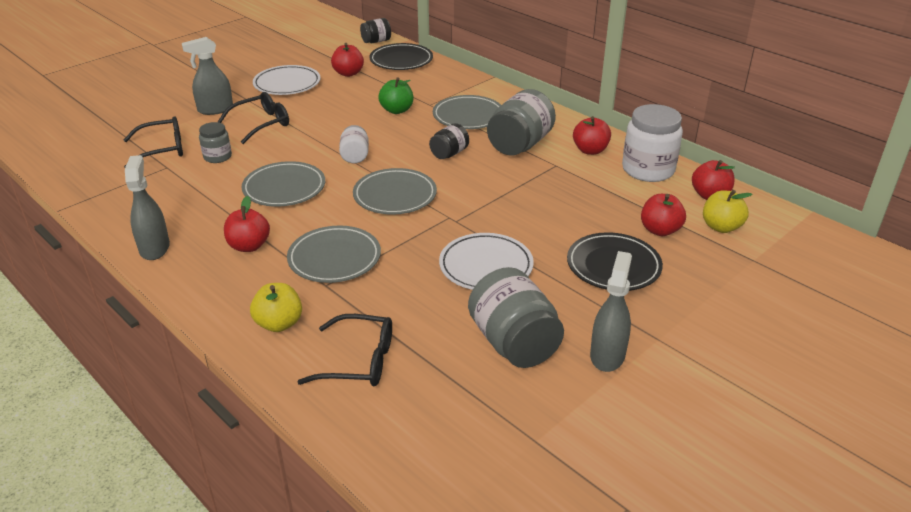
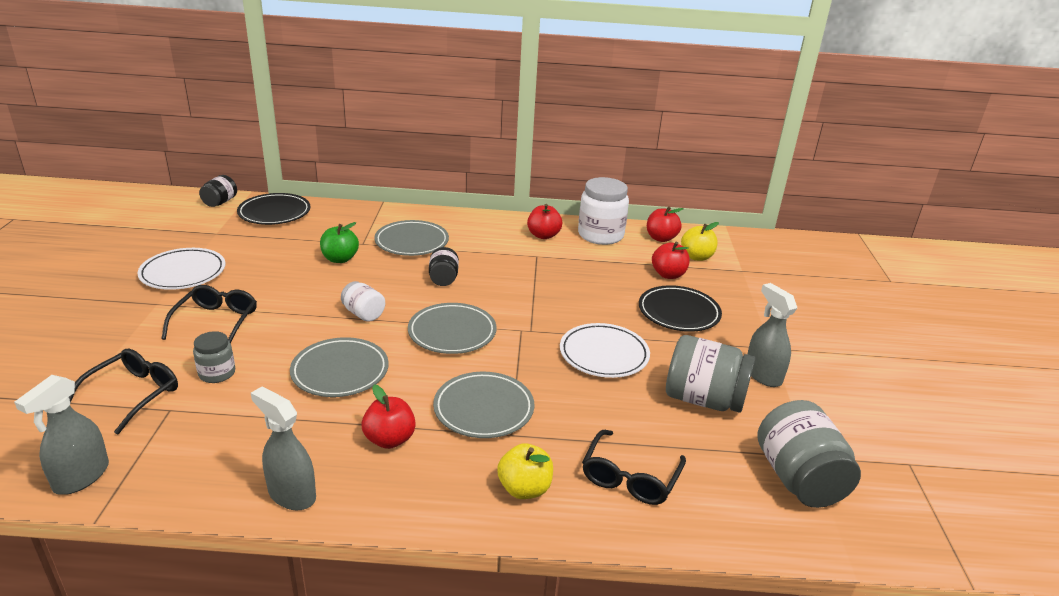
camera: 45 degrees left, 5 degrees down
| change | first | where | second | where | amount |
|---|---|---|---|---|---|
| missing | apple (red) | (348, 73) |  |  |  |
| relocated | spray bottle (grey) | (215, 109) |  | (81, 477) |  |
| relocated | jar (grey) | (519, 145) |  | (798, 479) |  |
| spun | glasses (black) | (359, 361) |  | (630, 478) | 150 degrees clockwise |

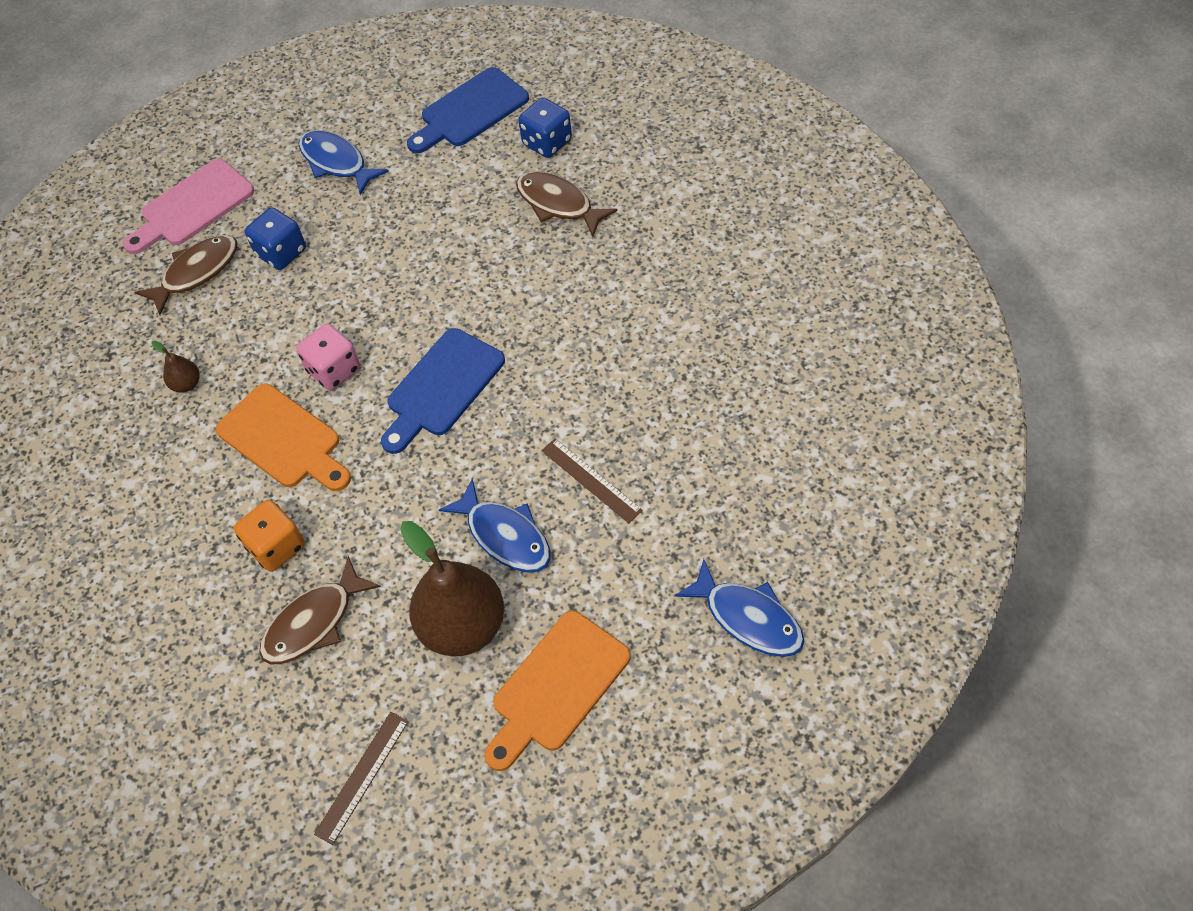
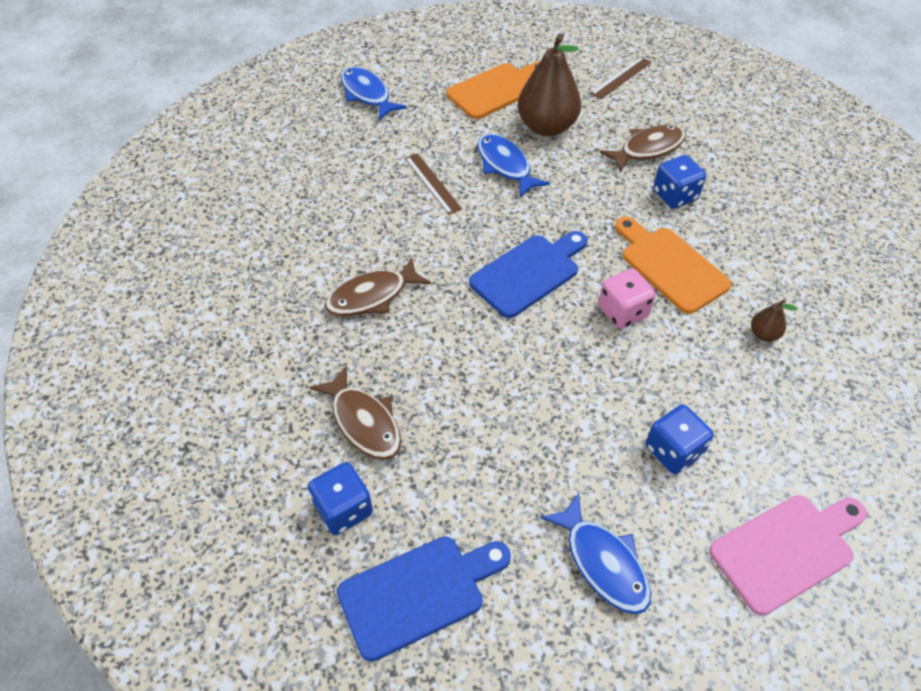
camera: 170 degrees left, 5 degrees down
| change | first | where | second | where | amount |
|---|---|---|---|---|---|
| relocated | fish (brown) | (196, 272) |  | (372, 296) |  |
| colour | dice (orange) | (276, 547) | dice (blue) | (675, 196) |  |

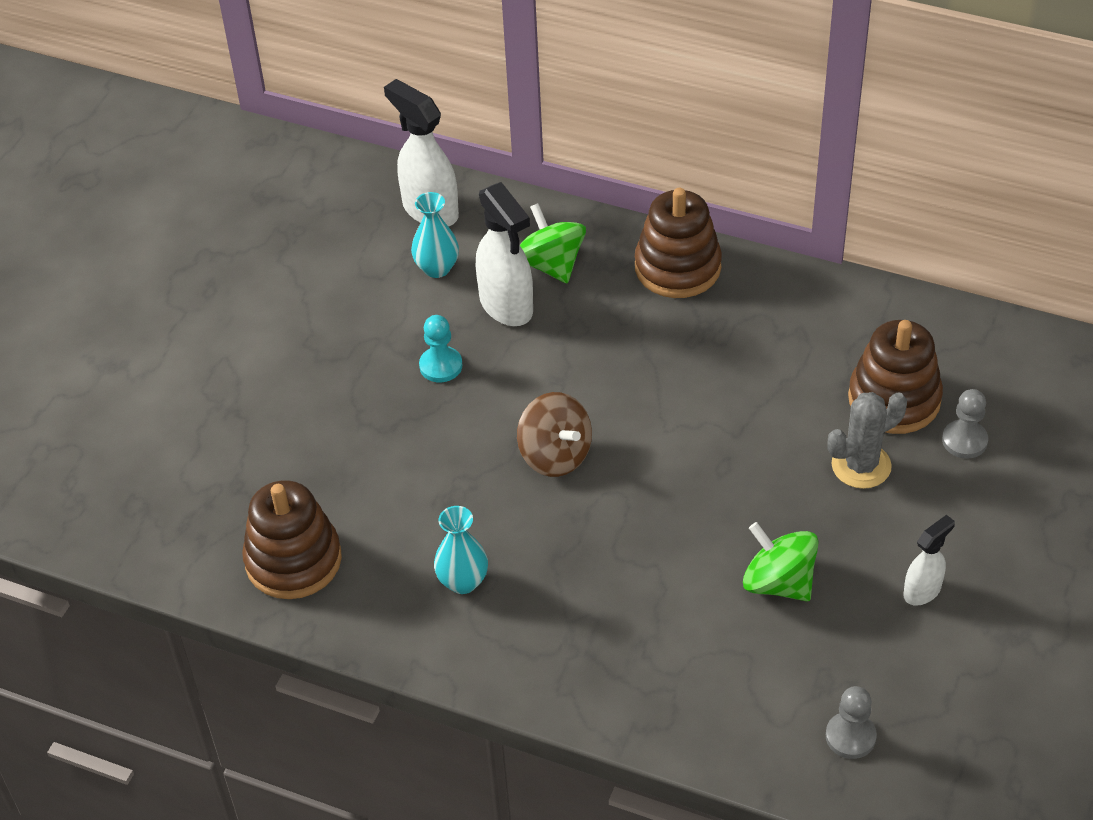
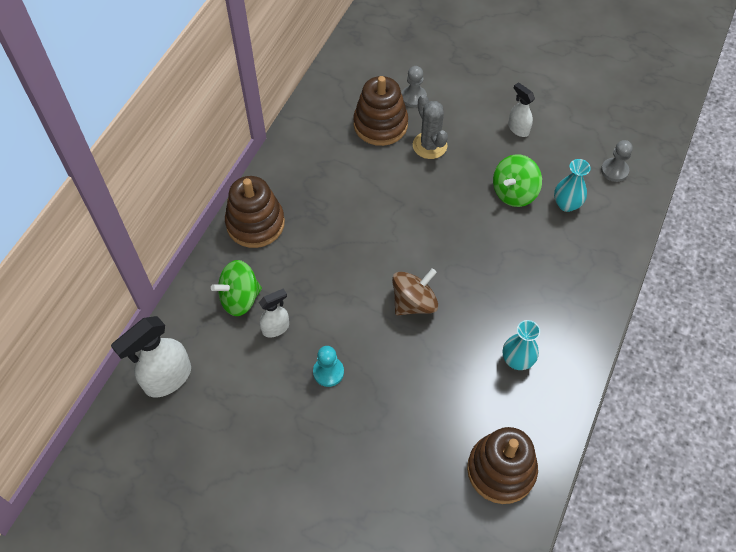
camera: 90 degrees left, 10 degrees up
| change | first | where | second | where | amount |
|---|---|---|---|---|---|
| relocated | vase (turquoise) | (437, 268) |  | (566, 204) |  |
| size | spray bottle (white) | (506, 306) |  | (276, 328) | x0.57 |

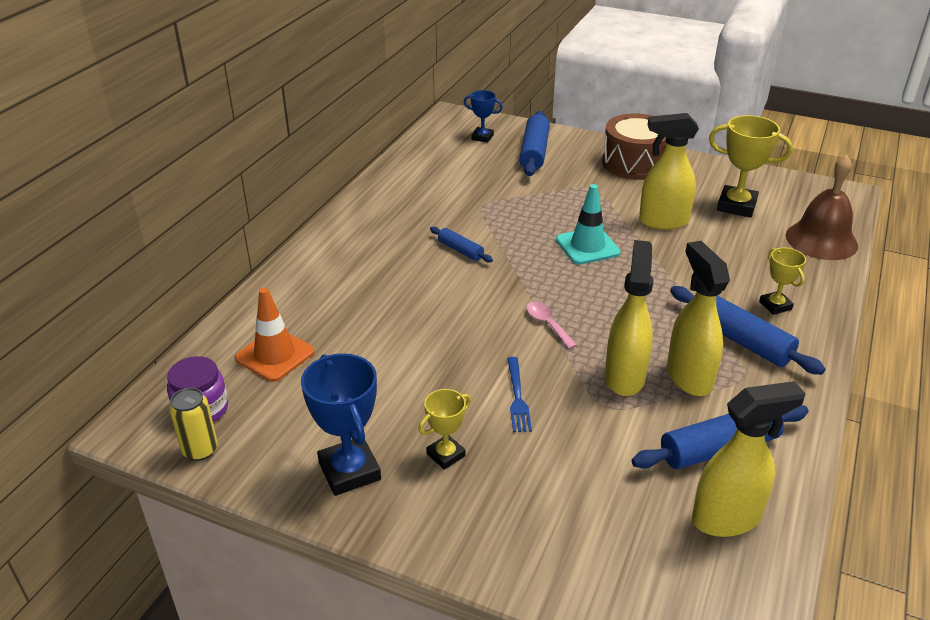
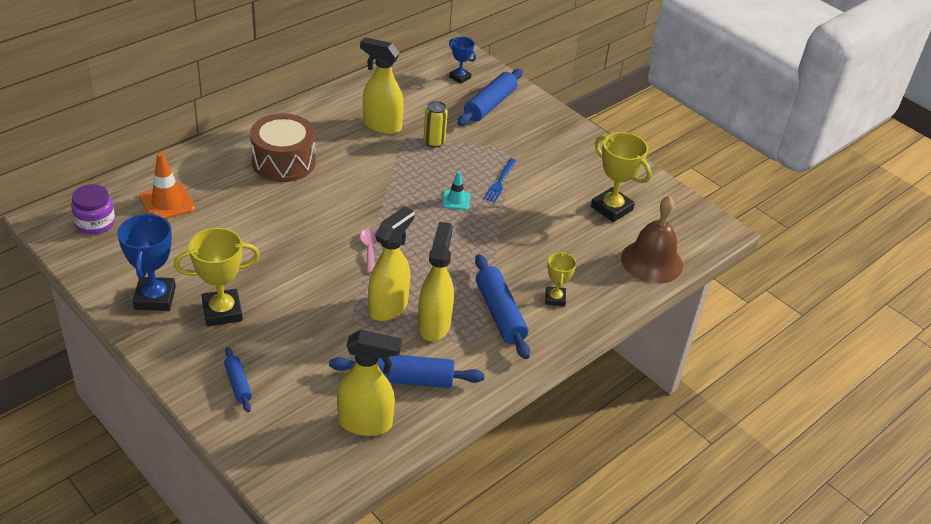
camera: 20 degrees right, 5 degrees up
| change | first | where | second | where | amount |
|---|---|---|---|---|---|
| relocated | can (yellow) | (200, 450) |  | (434, 142) |  |
| relocated | rolling pin (blue) | (460, 250) |  | (238, 384) |  |
| relocated | fork (blue) | (517, 397) |  | (500, 182) |  |
| relocated | drum (brown) | (635, 163) |  | (283, 162) |  |
| relocated | spray bottle (yellow) | (662, 222) |  | (381, 125) |  |
| size | trophy (yellow) | (446, 455) |  | (222, 311) | x1.71 |
| size | traffic cone (turquoise) | (587, 246) |  | (456, 200) | x0.61 |

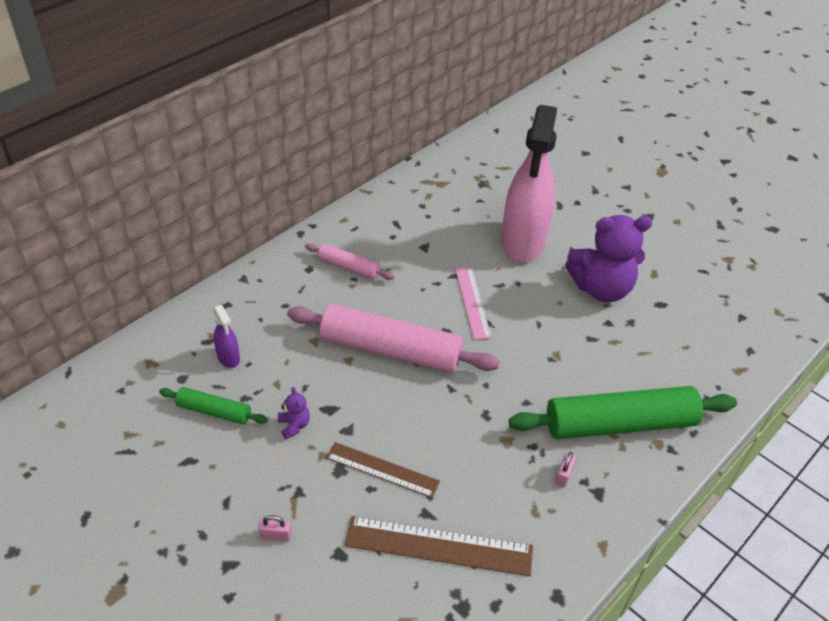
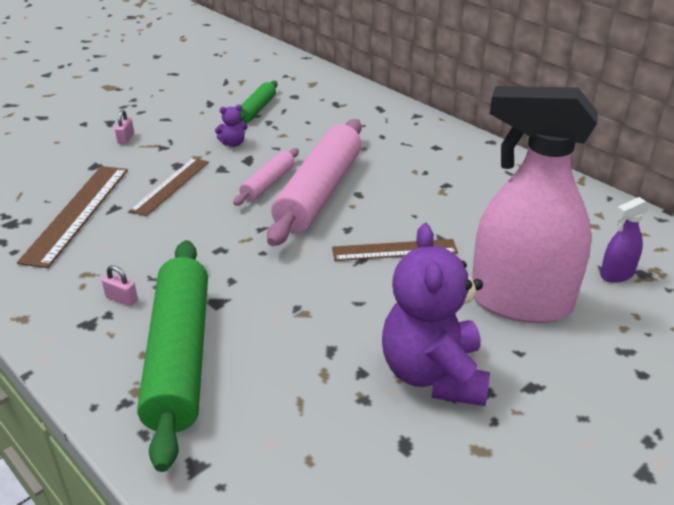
camera: 95 degrees right, 10 degrees down
| change | first | where | second | where | amount |
|---|---|---|---|---|---|
| relocated | spray bottle (purple) | (228, 358) |  | (616, 274) |  |
| relocated | rolling pin (pink) | (349, 267) |  | (268, 183) |  |
| colour | ruler (pink) | (472, 302) | ruler (brown) | (394, 250) |  |

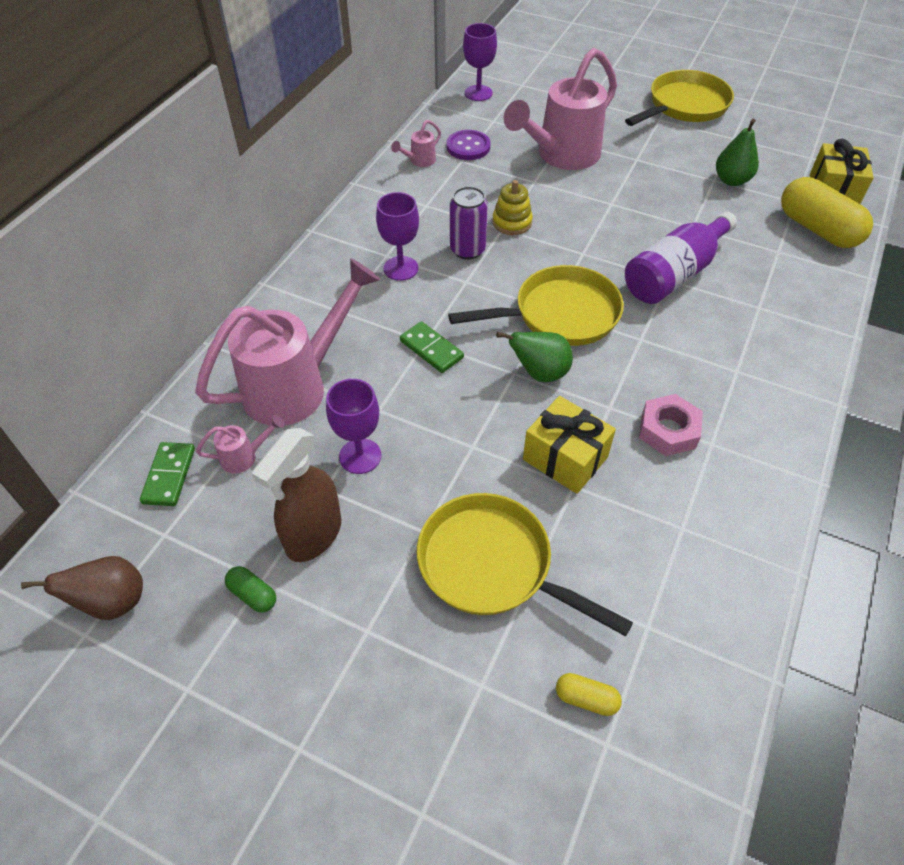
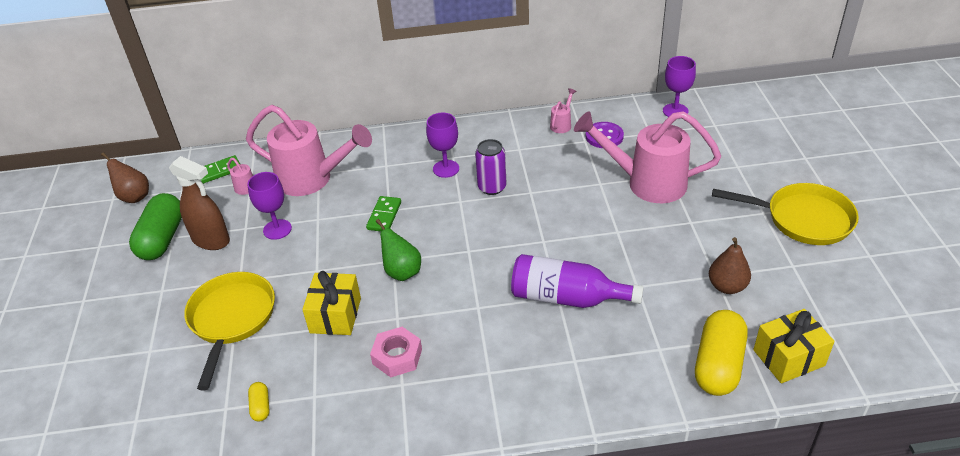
camera: 60 degrees right, 10 degrees down
| change | first | where | second | where | amount |
|---|---|---|---|---|---|
| missing | pan (yellow) | (560, 314) |  |  |  |
| missing | stacking toy (yellow) | (512, 222) |  |  |  |
| relocated | capsule (yellow) | (586, 699) |  | (260, 407) |  |
| colour | pear (green) | (731, 180) | pear (brown) | (727, 286) |  |
| spun | spray bottle (brown) | (313, 535) |  | (211, 240) | 150 degrees counterclockwise |
| spun | watering can (pink) | (419, 161) |  | (562, 124) | 105 degrees clockwise |
| size | capsule (green) | (253, 595) |  | (162, 239) | x2.24 |

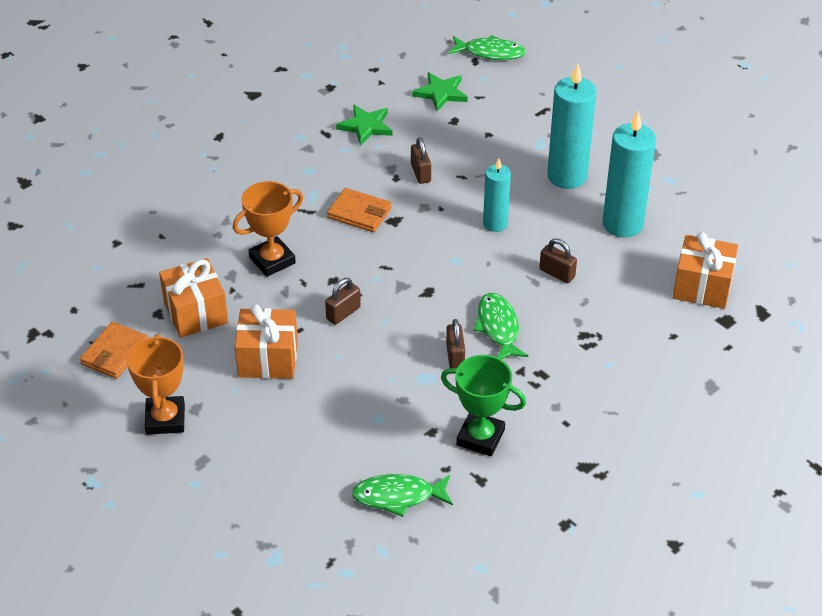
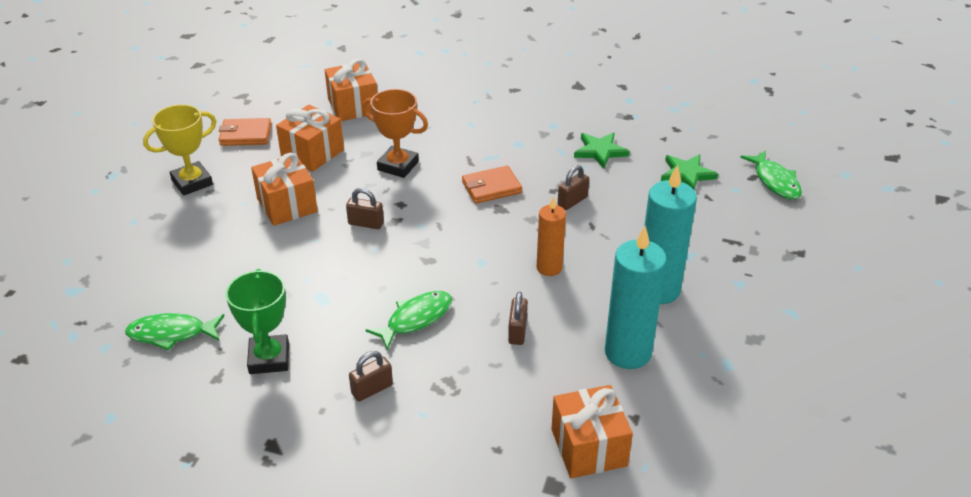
camera: 60 degrees right, 5 degrees down
| change | first | where | second | where | amount |
|---|---|---|---|---|---|
| appeared |  |  | gift (orange) | (353, 106) |  |
| relocated | padlock (brown) | (455, 356) |  | (372, 389) |  |
| colour | trophy (orange) | (165, 419) | trophy (yellow) | (192, 182) |  |
| colour | candle (turquoise) | (495, 224) | candle (orange) | (549, 268) |  |
| spun | wallet (orange) | (359, 213) |  | (491, 187) | 75 degrees clockwise |
| spun | fish (green) | (398, 496) |  | (171, 334) | 60 degrees counterclockwise |

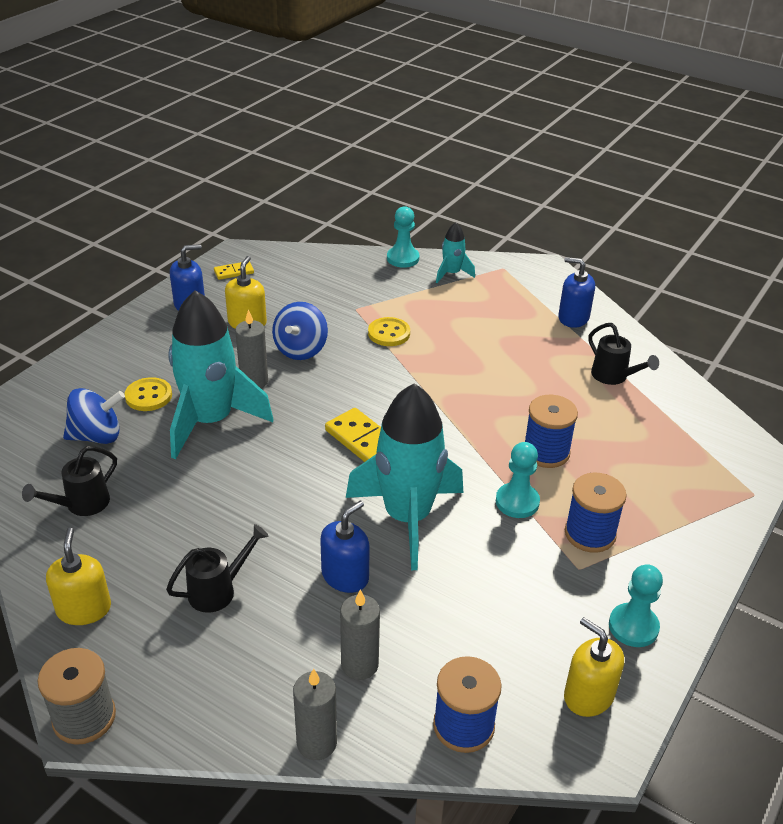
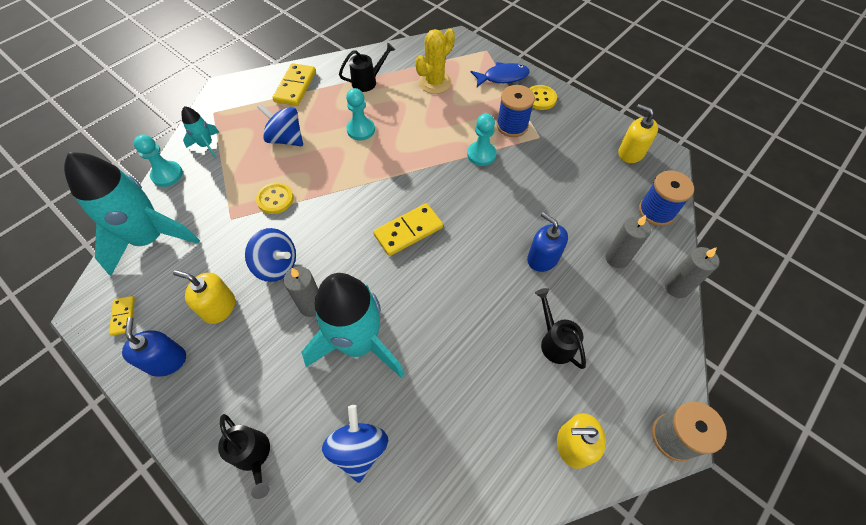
camera: 80 degrees left, 20 degrees up
| change | first | where | second | where | amount |
|---|---|---|---|---|---|
| missing | spool (blue) | (546, 452) |  |  |  |
| appeared |  |  | spinning top (blue) | (286, 139) |  |
| appeared |  |  | cactus (yellow) | (435, 83) |  |
| appeared |  |  | fish (blue) | (502, 77) |  |
| relocated | watering can (black) | (82, 504) |  | (253, 455) |  |
| relocated | button (yellow) | (148, 396) |  | (540, 98) |  |
| relocated | rocket (turquoise) | (407, 517) |  | (151, 238) |  |
| relocated | pawn (turquoise) | (633, 626) |  | (361, 130) |  |
| exchanged | soap dispenser (blue) | (573, 318) | domino (yellow) | (295, 87) |  |
| spun | soap dispenser (yellow) | (588, 695) |  | (631, 153) | 75 degrees clockwise |

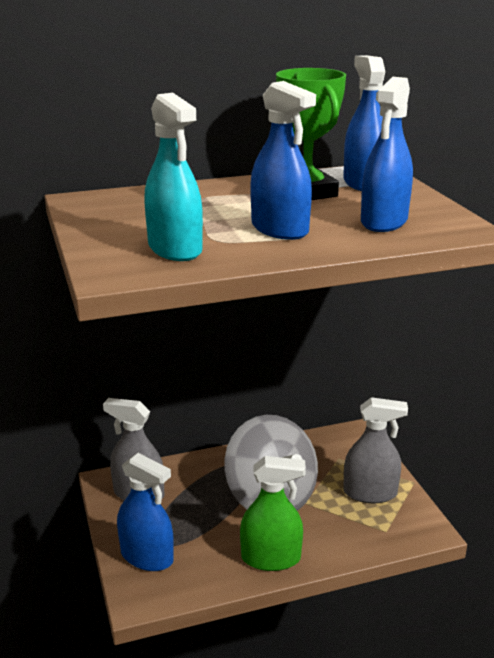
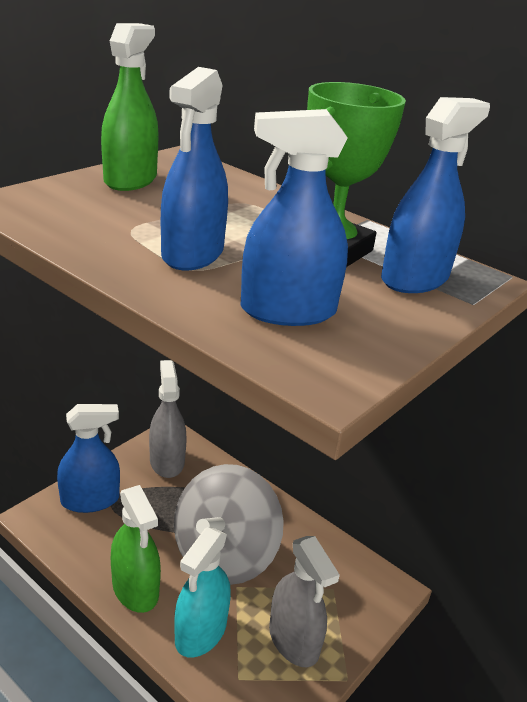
camera: 55 degrees right, 5 degrees up
| change | first | where | second | where | amount |
|---|---|---|---|---|---|
| appeared |  |  | spray bottle (green) | (130, 180) |  |
| relocated | spray bottle (turquoise) | (175, 249) |  | (201, 631) |  |
| spun | spray bottle (blue) | (147, 556) |  | (90, 500) | 105 degrees counterclockwise |

